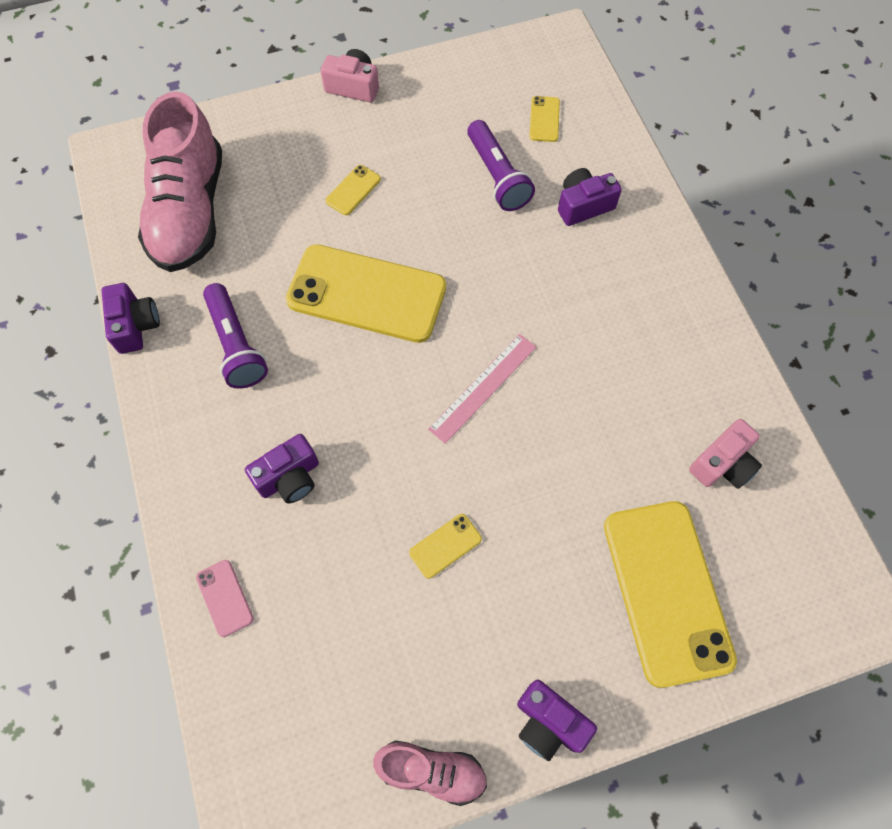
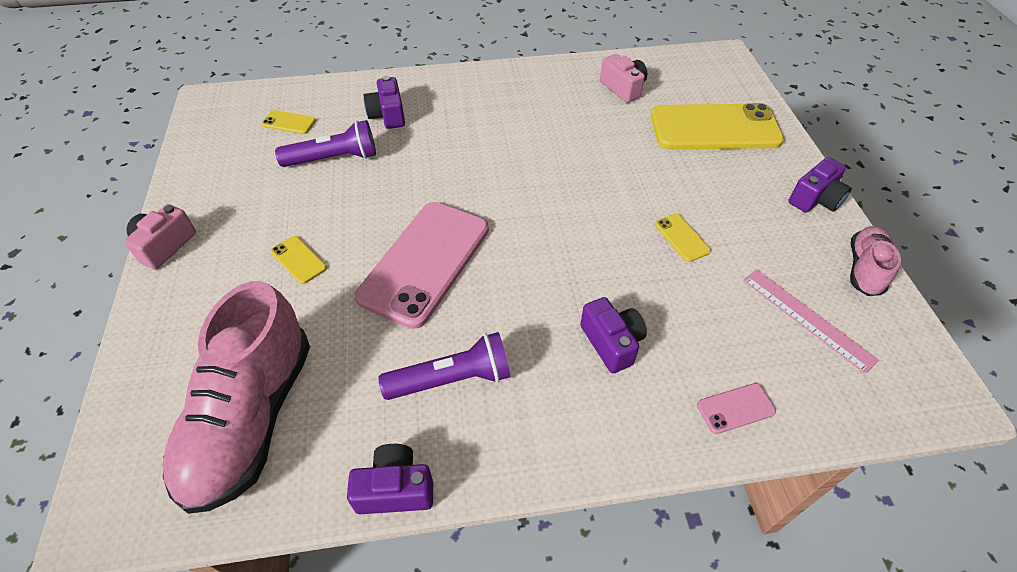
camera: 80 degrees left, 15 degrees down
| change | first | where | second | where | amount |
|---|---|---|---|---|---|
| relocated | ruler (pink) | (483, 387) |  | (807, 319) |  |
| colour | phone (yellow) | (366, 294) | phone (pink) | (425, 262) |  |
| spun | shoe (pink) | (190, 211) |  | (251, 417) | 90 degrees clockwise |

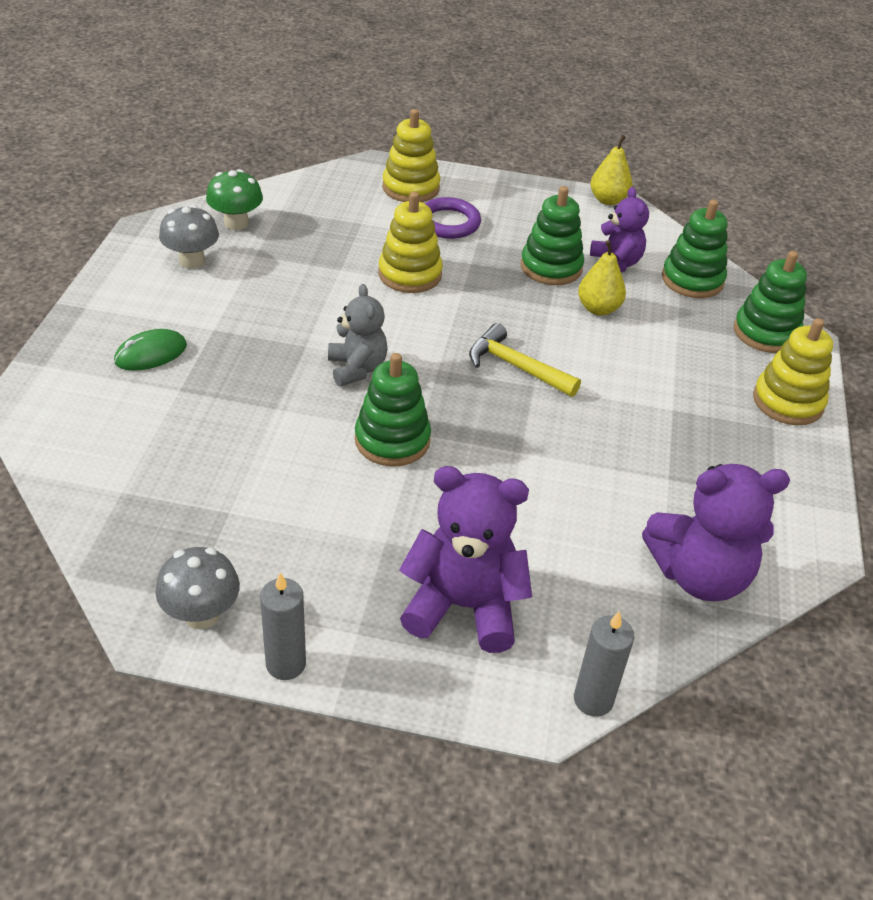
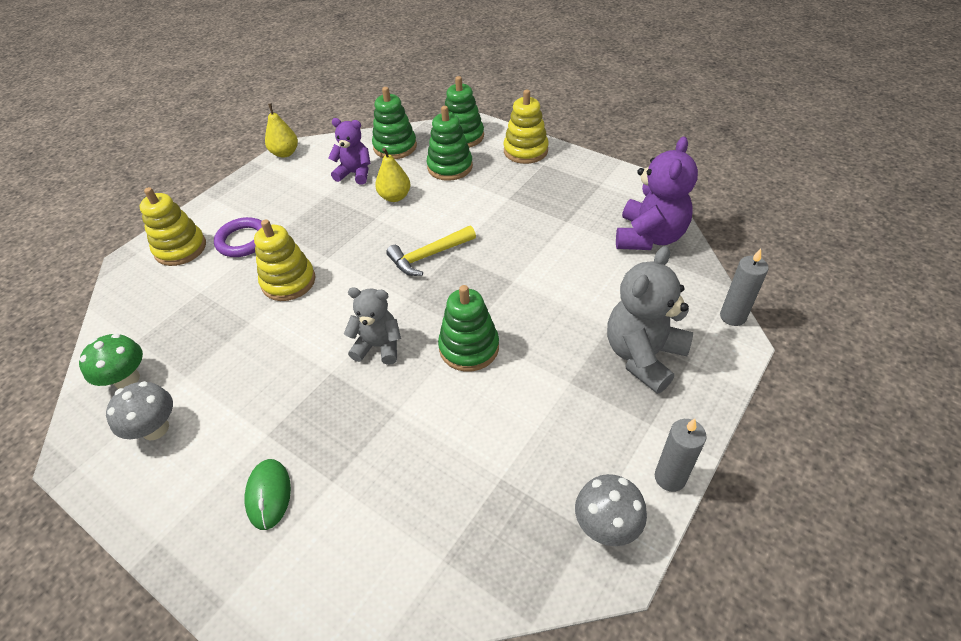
camera: 60 degrees left, 5 degrees up
| change | first | where | second | where | amount |
|---|---|---|---|---|---|
| relocated | stacking toy (green) | (551, 267) |  | (450, 167) |  |
| colour | teddy bear (purple) | (463, 607) | teddy bear (grey) | (643, 356) |  |

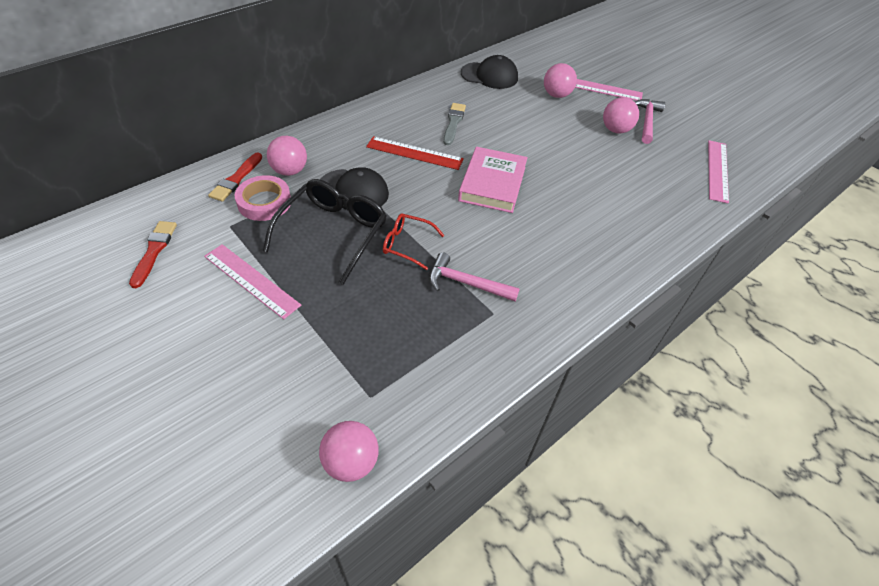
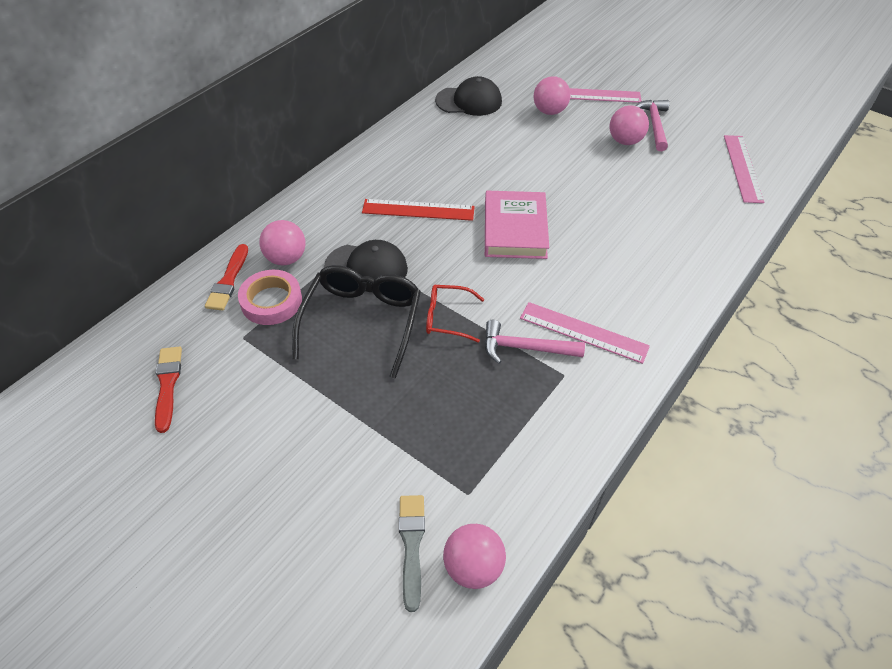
camera: 10 degrees left, 0 degrees up
| change | first | where | second | where | amount |
|---|---|---|---|---|---|
| relocated | ruler (pink) | (251, 280) |  | (583, 332) |  |
| relocated | brush (grey) | (453, 122) |  | (411, 545) |  |

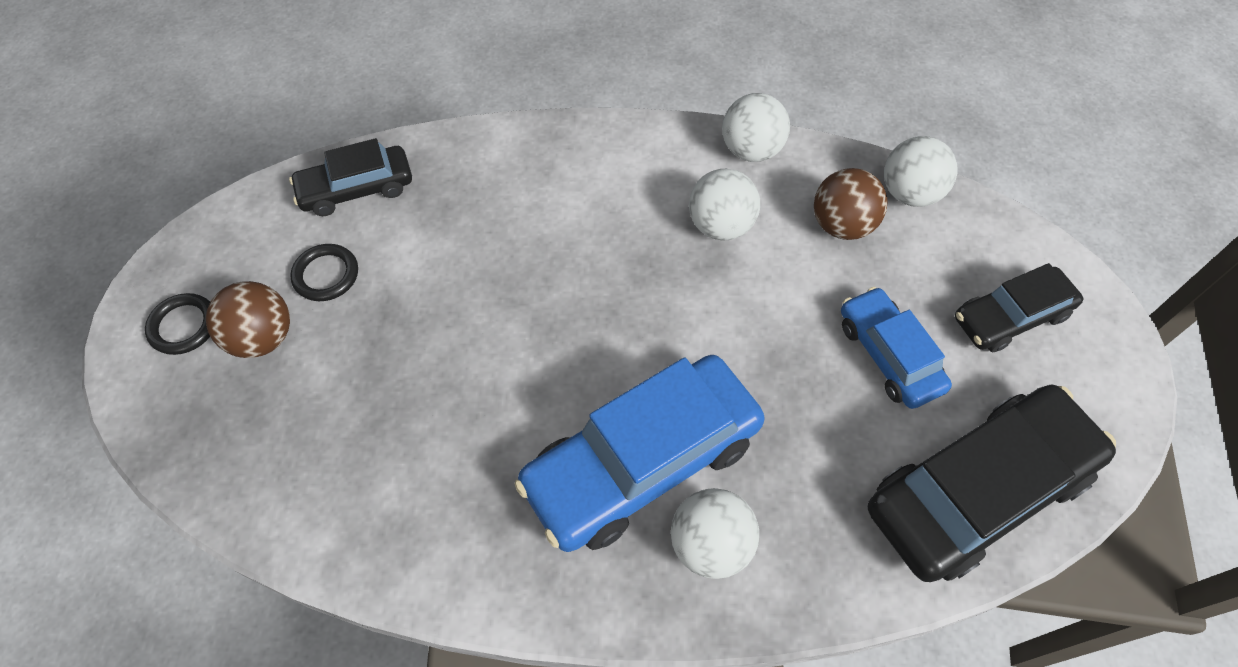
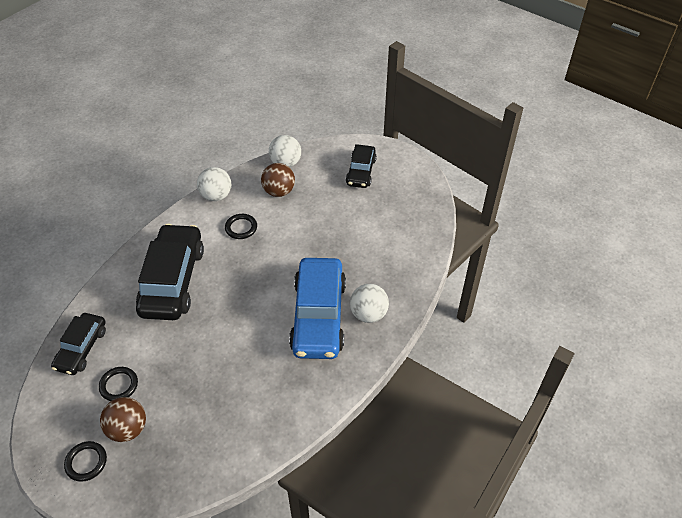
camera: 55 degrees left, 10 degrees down
| change | first | where | second | where | amount |
|---|---|---|---|---|---|
| missing | car (blue) | (888, 355) |  |  |  |
| relocated | car (black) | (978, 491) |  | (173, 280) |  |
| exchanged | ball (white) | (720, 225) | ring (black) | (241, 228) |  |

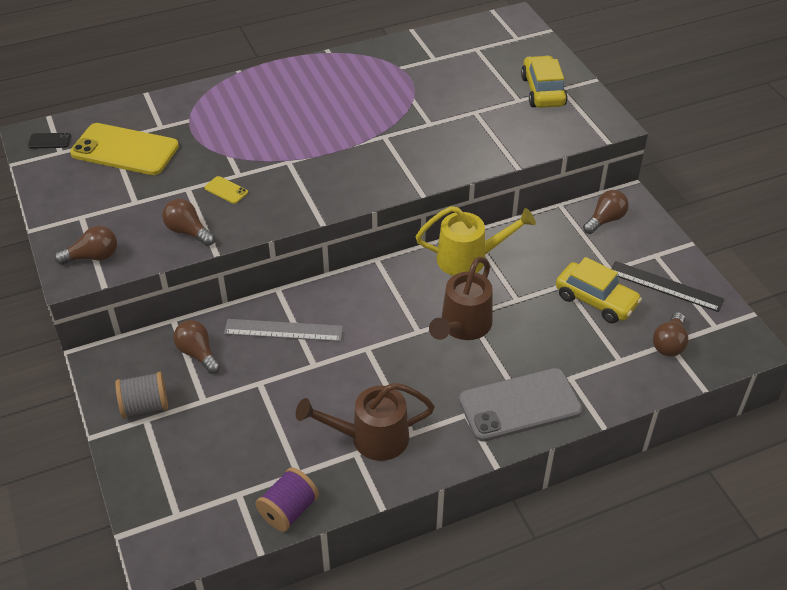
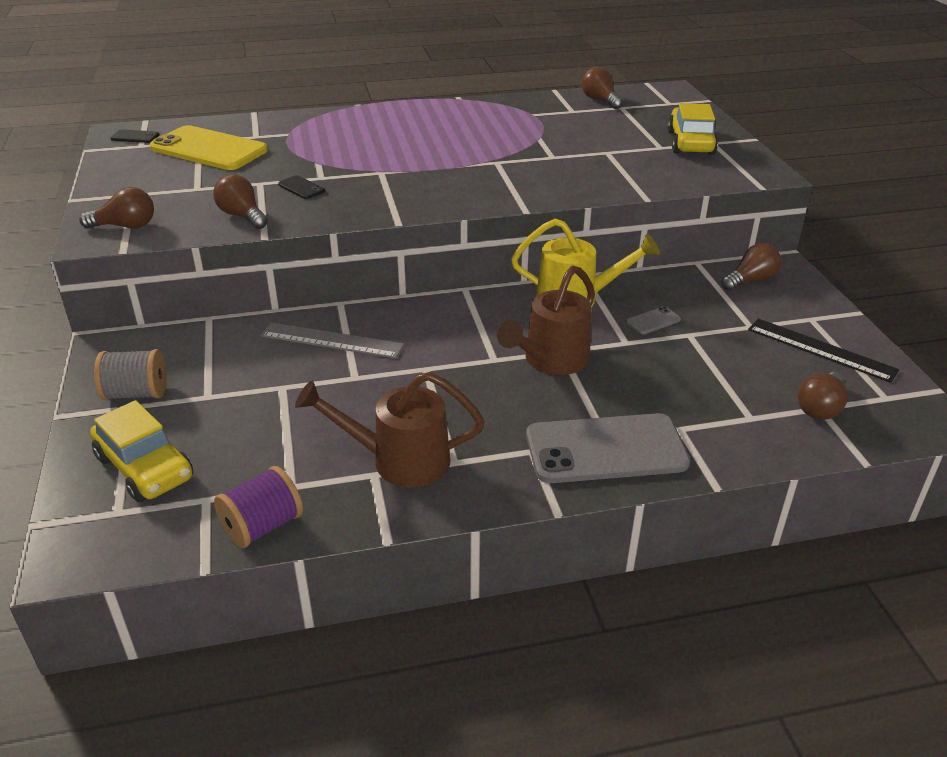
camera: 10 degrees right, 10 degrees down
| change | first | where | second | where | amount |
|---|---|---|---|---|---|
| appeared |  |  | phone (grey) | (653, 321) |  |
| relocated | light bulb (brown) | (198, 353) |  | (600, 100) |  |
| relocated | car (yellow) | (596, 300) |  | (145, 468) |  |
| colour | phone (yellow) | (226, 190) | phone (black) | (301, 188) |  |

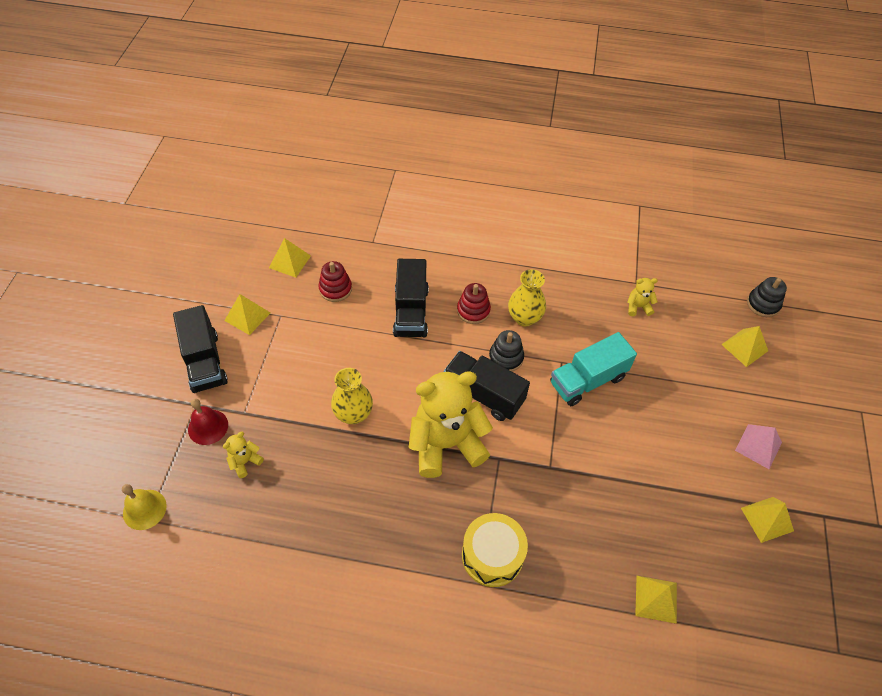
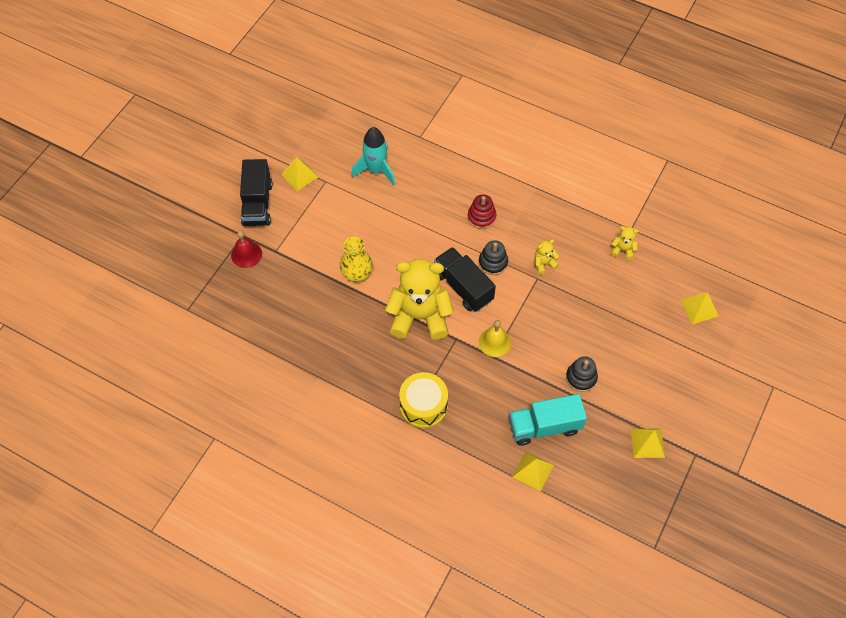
camera: 20 degrees right, 5 degrees up
| change | first | where | second | where | amount |
|---|---|---|---|---|---|
| missing | pyramid (yellow) | (289, 261) |  |  |  |
| missing | truck (black) | (411, 311) |  |  |  |
| missing | vase (yellow) | (524, 318) |  |  |  |
| missing | pyramid (pink) | (758, 446) |  |  |  |
| relocated | bell (yellow) | (144, 509) |  | (494, 342) |  |
| relocated | teddy bear (yellow) | (245, 462) |  | (544, 264) |  |
| relocated | truck (turquoise) | (587, 380) |  | (544, 426) |  |
| relocated | stacking toy (black) | (763, 304) |  | (581, 378) |  |
| exchanged | stacking toy (red) | (335, 289) | rocket (turquoise) | (376, 170) |  |

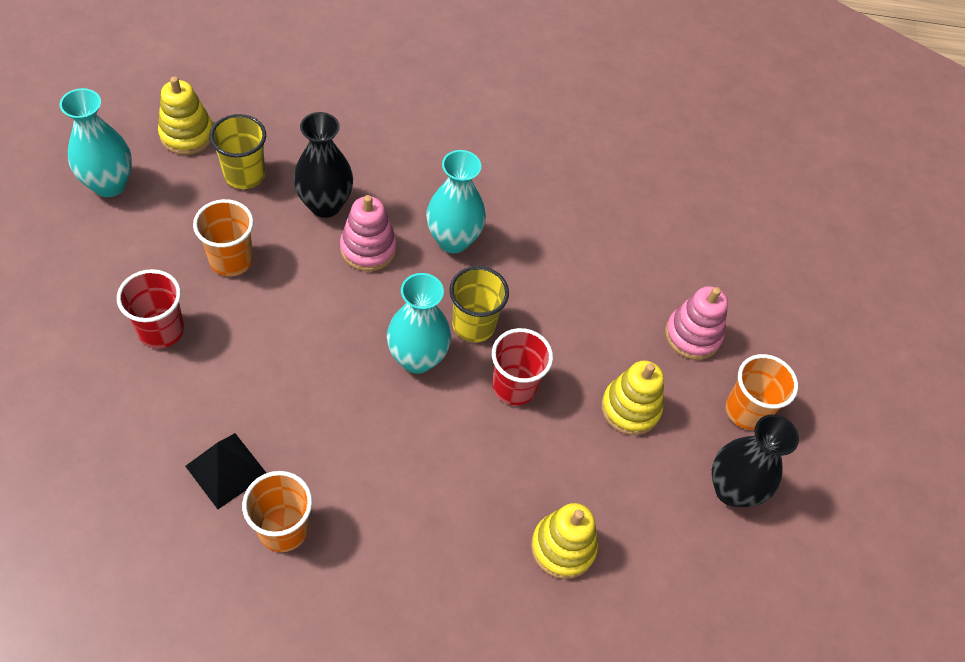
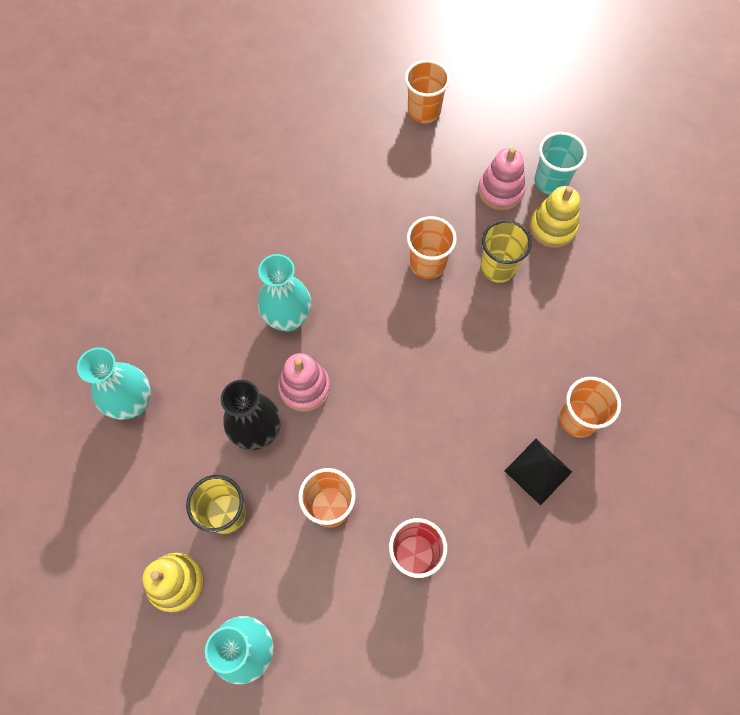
camera: 85 degrees left, 10 degrees up
| change | first | where | second | where | amount |
|---|---|---|---|---|---|
| missing | stacking toy (yellow) | (630, 408) |  |  |  |
| missing | vase (black) | (732, 489) |  |  |  |
| appeared |  |  | cup (turquoise) | (551, 181) |  |
| relocated | vase (turquoise) | (417, 358) |  | (132, 403) |  |
| relocated | cup (yellow) | (473, 325) |  | (497, 267) |  |
| relocated | stacking toy (pink) | (692, 335) |  | (500, 191) |  |
| colour | cup (red) | (514, 386) | cup (orange) | (427, 264) |  |

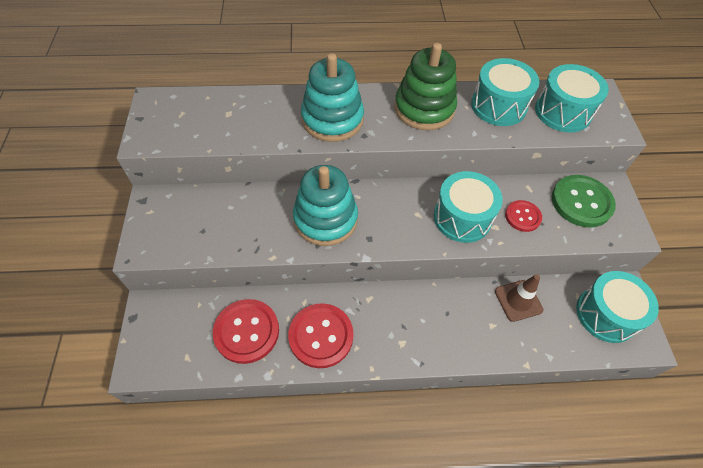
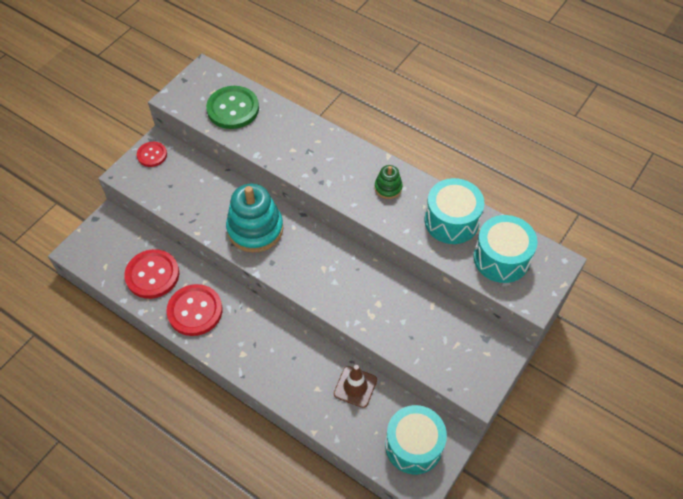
camera: 40 degrees right, 0 degrees up
| change | first | where | second | where | amount |
|---|---|---|---|---|---|
| missing | stacking toy (turquoise) | (332, 119) |  |  |  |
| missing | drum (turquoise) | (462, 217) |  |  |  |
| relocated | button (red) | (522, 216) |  | (152, 155) |  |
| relocated | button (green) | (581, 202) |  | (233, 109) |  |
| size | stacking toy (green) | (424, 108) |  | (388, 188) | x0.48 |

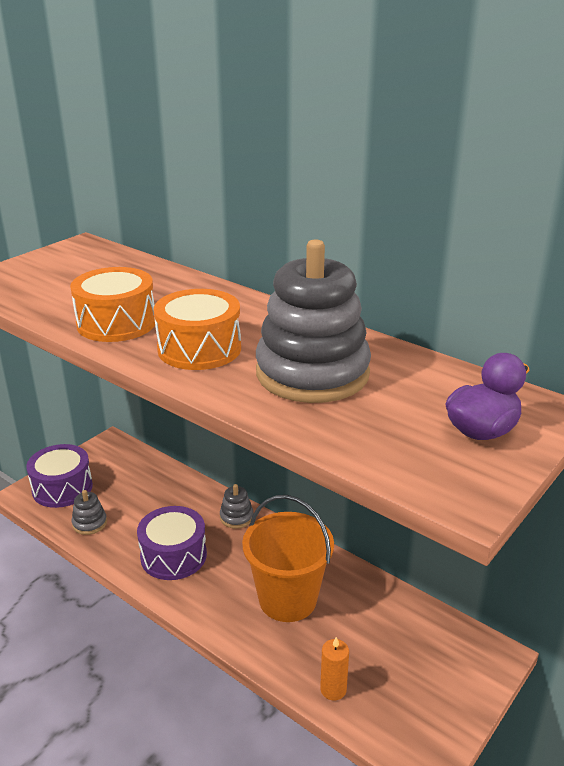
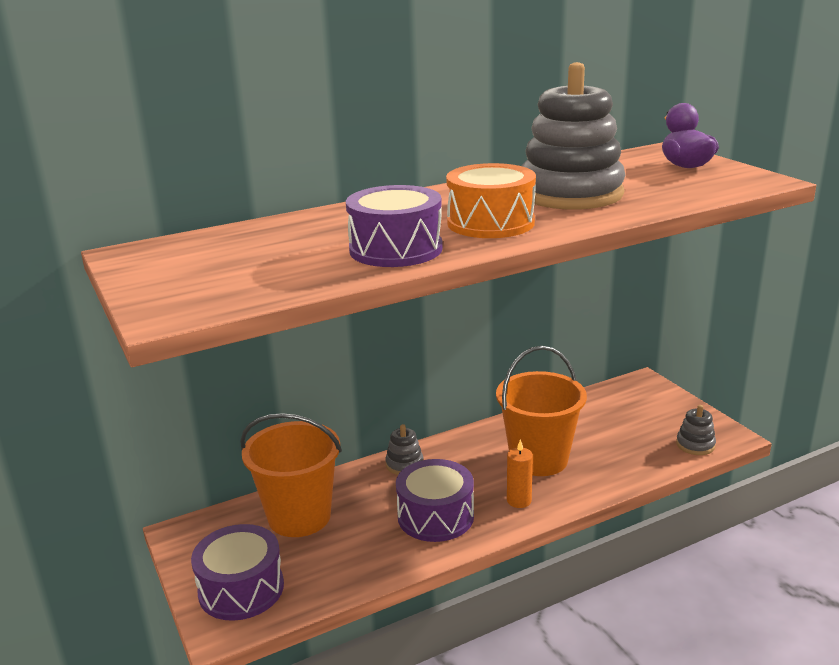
camera: 65 degrees left, 5 degrees down
| change | first | where | second | where | amount |
|---|---|---|---|---|---|
| appeared |  |  | bucket (orange) | (299, 516) |  |
| relocated | stacking toy (grey) | (89, 523) |  | (695, 445) |  |
| relocated | candle (orange) | (333, 689) |  | (519, 500) |  |
| colour | drum (orange) | (116, 323) | drum (purple) | (396, 249) |  |

